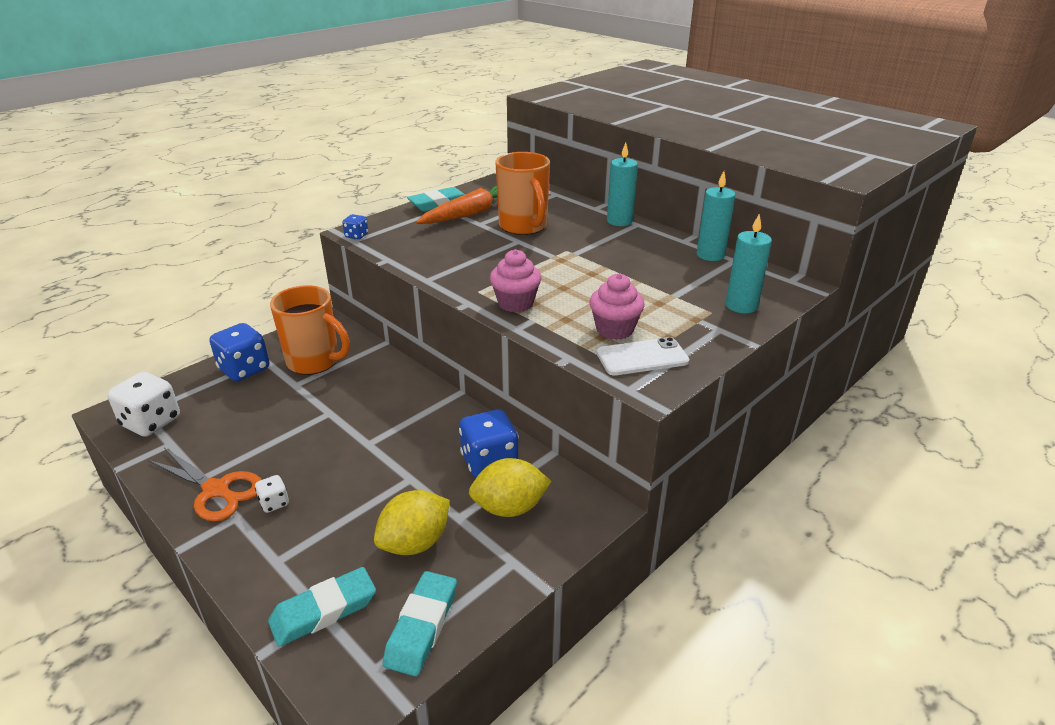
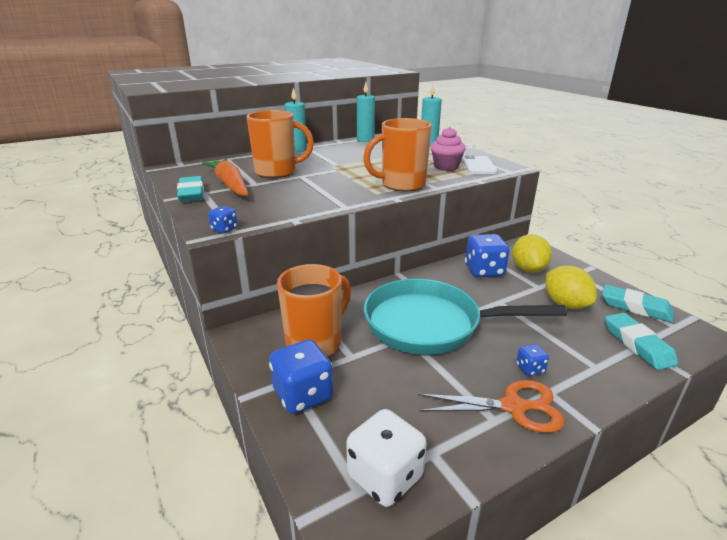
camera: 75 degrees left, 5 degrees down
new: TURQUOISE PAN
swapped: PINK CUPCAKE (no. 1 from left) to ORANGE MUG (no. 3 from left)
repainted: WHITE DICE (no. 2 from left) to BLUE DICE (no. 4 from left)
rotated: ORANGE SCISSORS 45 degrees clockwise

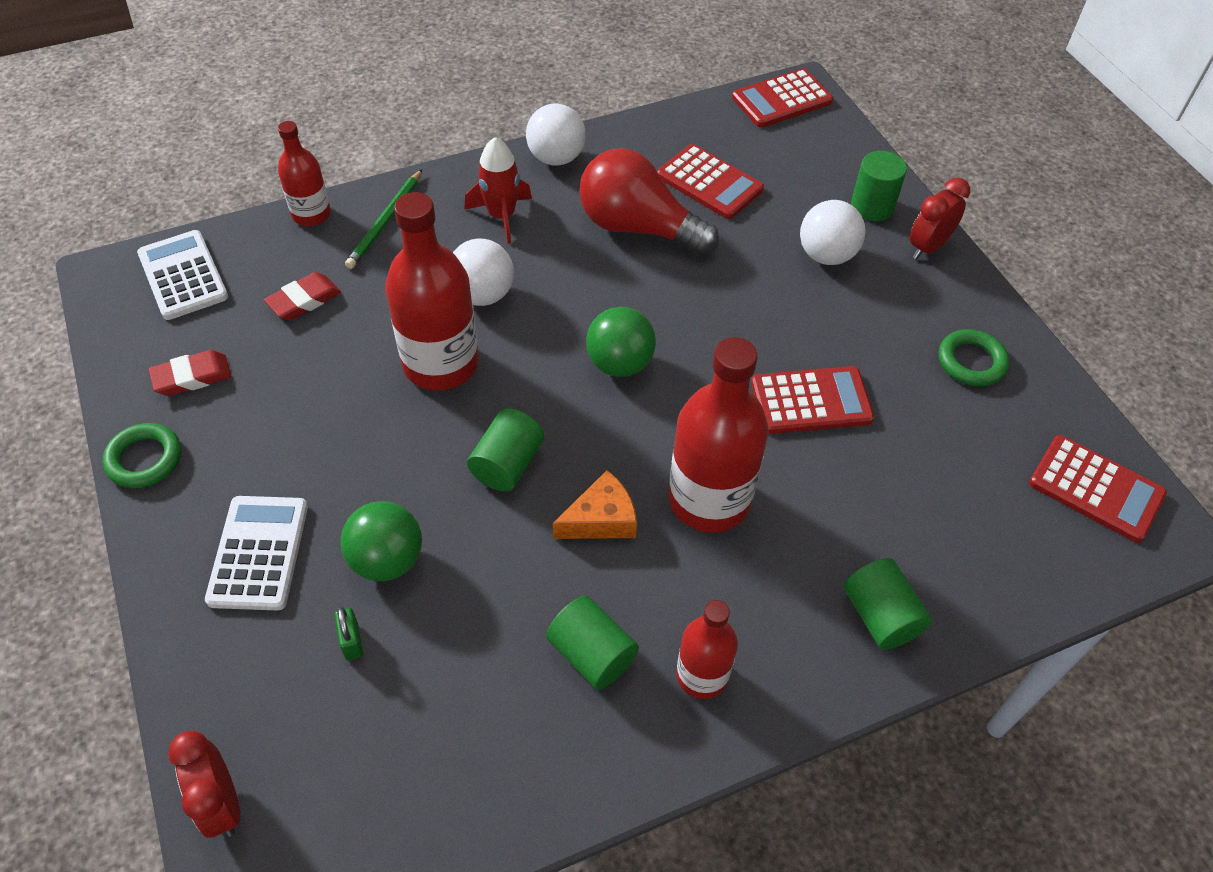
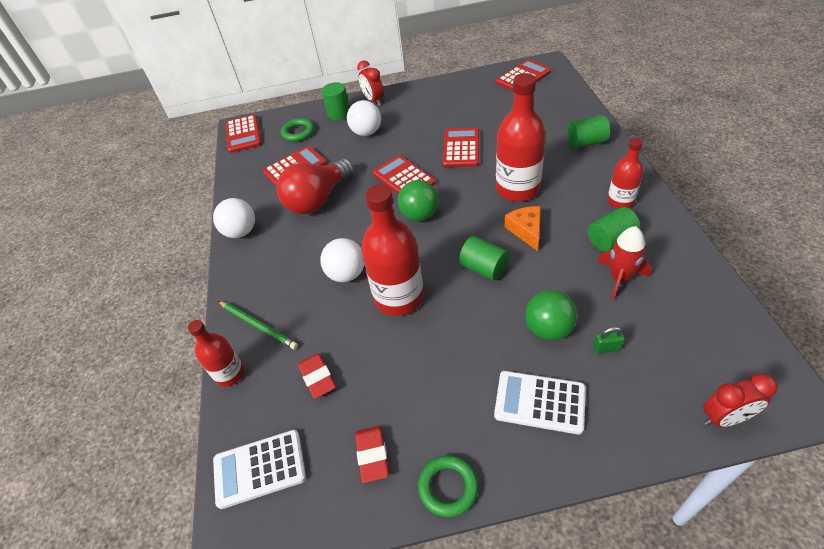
camera: 70 degrees left, 5 degrees down
new: RED CALCULATOR (no. 3 from left)
shifted: RED ROCKET; GREEN RING (no. 2 from left in the first image) to GREEN RING (no. 1 from left)

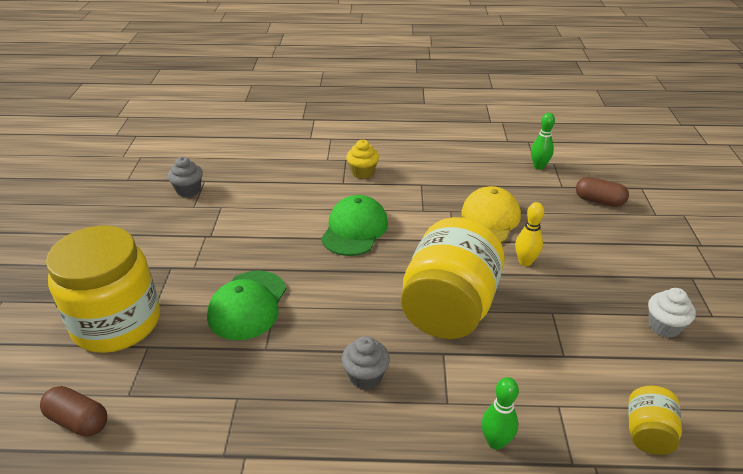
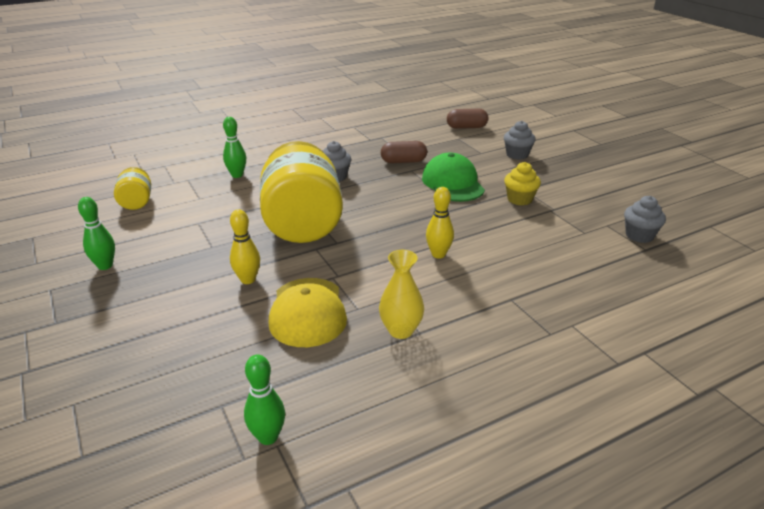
camera: 150 degrees right, 5 degrees down
new: YELLOW VASE
shifted: YELLOW CUPCAKE; BROWN CAPSULE (no. 2 from left in the first image) to BROWN CAPSULE (no. 1 from left)
swapped: YELLOW JAR (no. 1 from left) to GREY CUPCAKE (no. 2 from left); GREEN CAP (no. 2 from left) to YELLOW BOWLING PIN (no. 2 from left); WHITE CUPCAKE to GREEN BOWLING PIN (no. 1 from left)

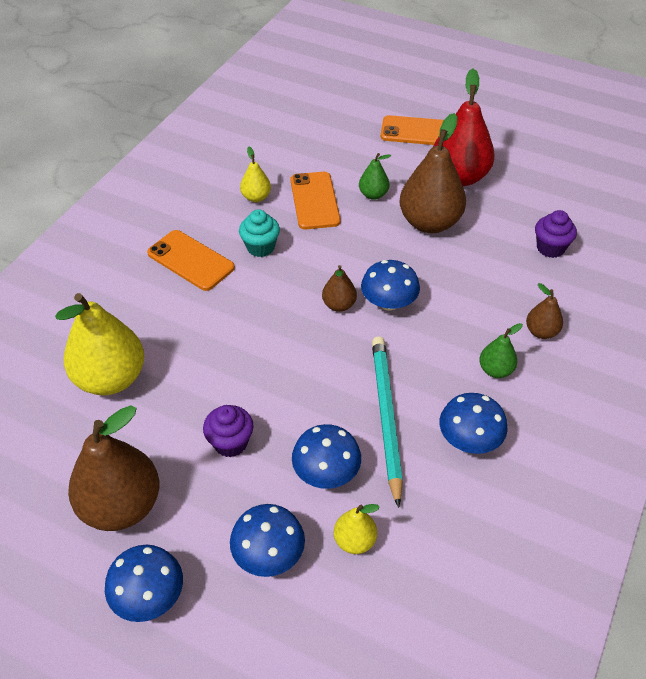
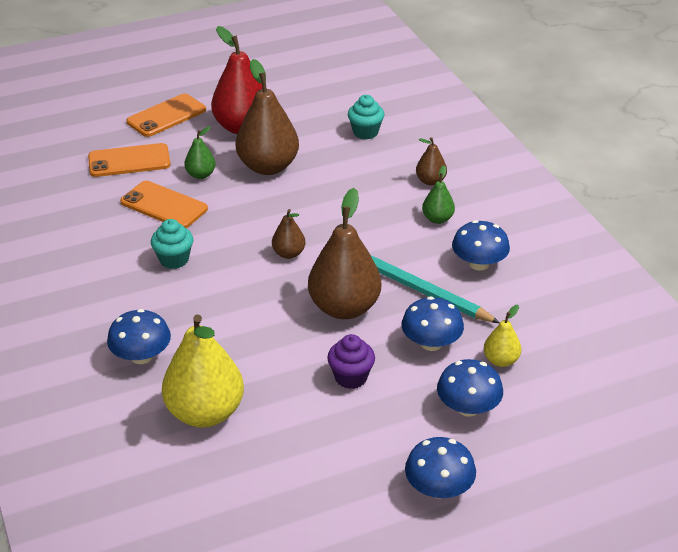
camera: 50 degrees left, 10 degrees down
gone: YELLOW PEAR (no. 2 from left)
shifted: BROWN PEAR (no. 1 from left in the first image) to BROWN PEAR (no. 3 from left); ORANGE PHONE (no. 1 from left); BLUE MUSHROOM (no. 4 from left in the first image) to BLUE MUSHROOM (no. 1 from left)
repainted: PURPLE CUPCAKE (no. 2 from left) to TURQUOISE CUPCAKE (no. 2 from left)

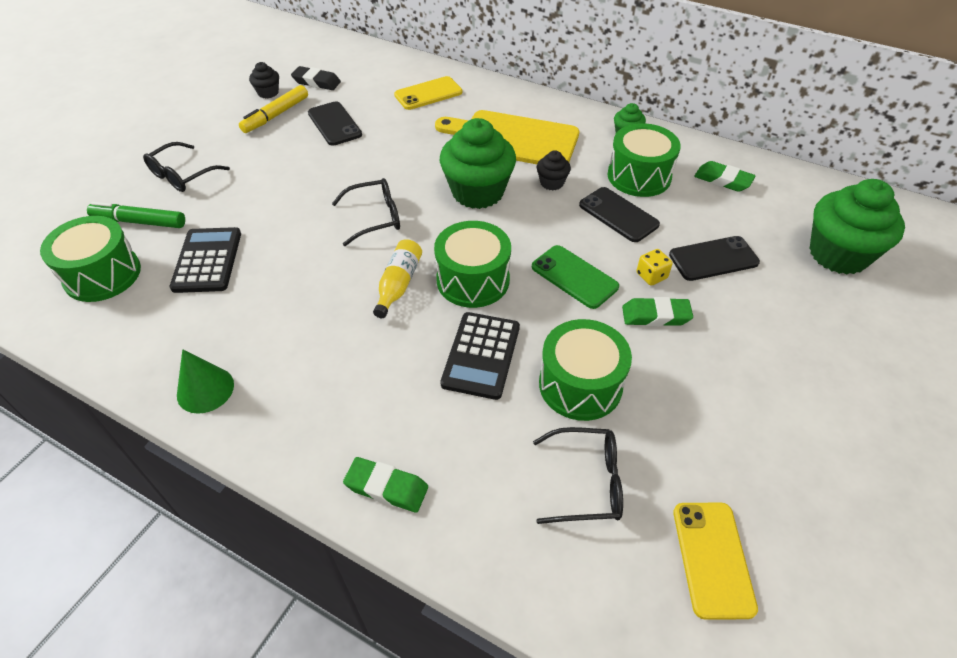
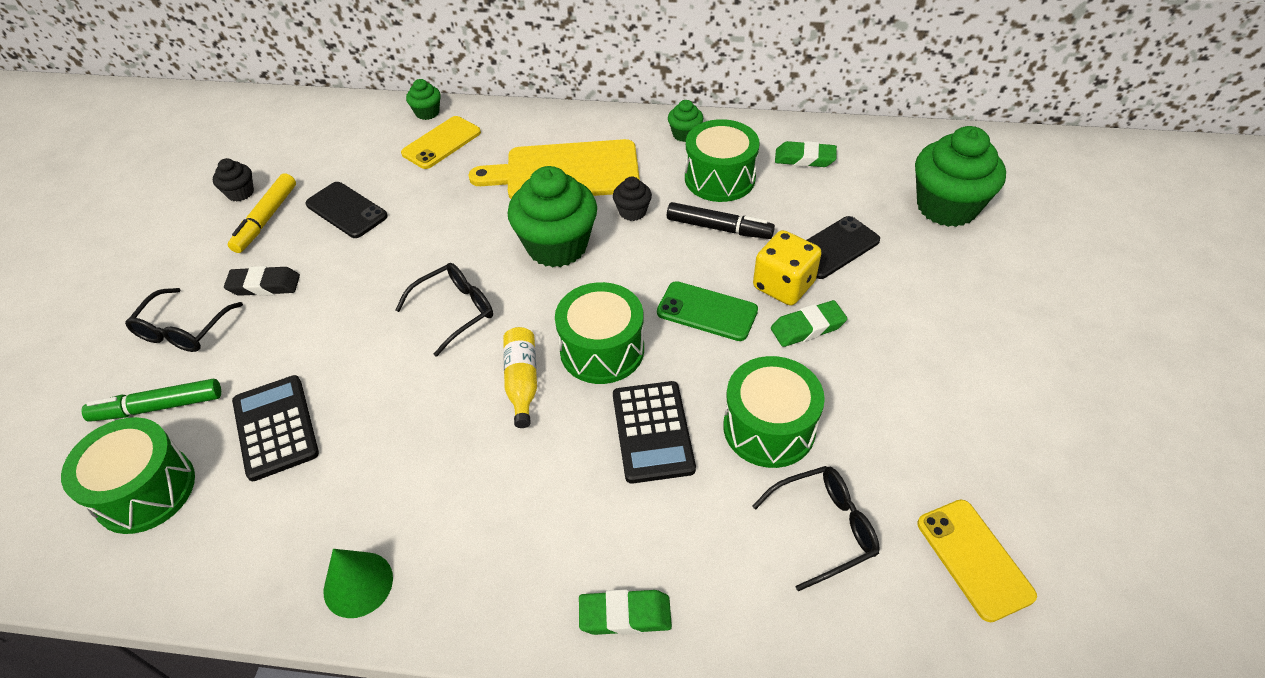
camera: 20 degrees left, 0 degrees up
new: GREEN CUPCAKE (no. 1 from left)
shifted: BLACK ERASER
swapped: BLACK PHONE (no. 2 from left) to BLACK MARKER
scaled: YELLOW DICE x1.82

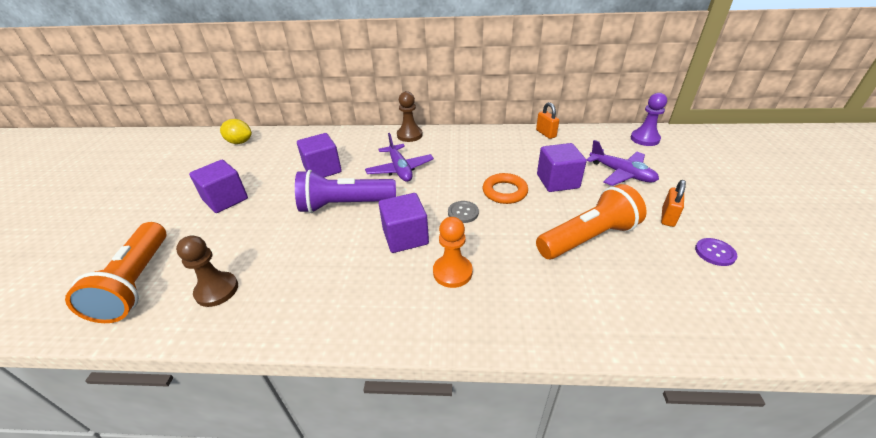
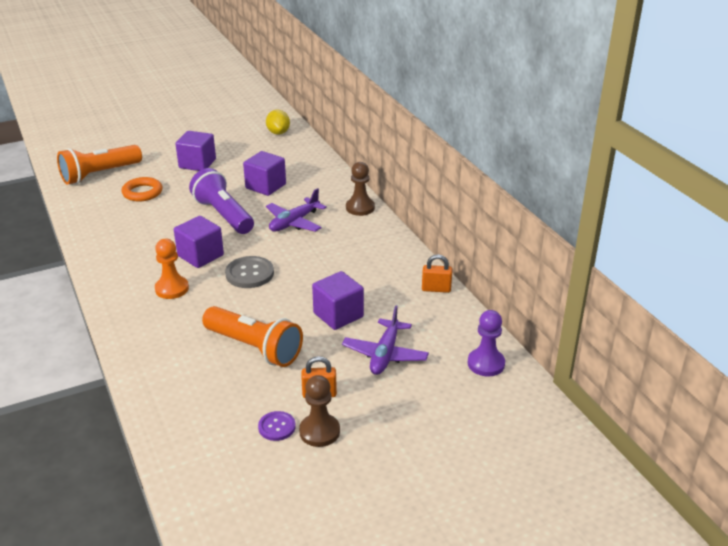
camera: 60 degrees right, 5 degrees down
shifted: BROWN PAWN (no. 1 from left); ORANGE RING
rotated: ORANGE PADLOCK (no. 1 from left in the first image) 60 degrees clockwise
scaled: GREY BUTTON x1.62

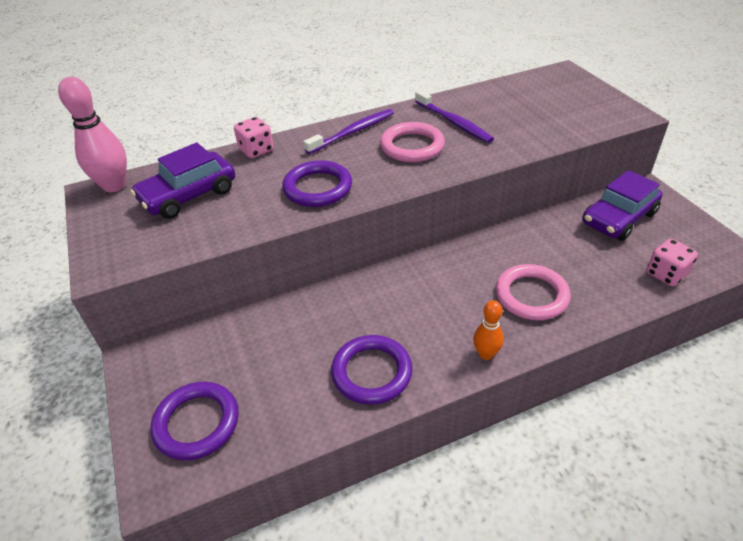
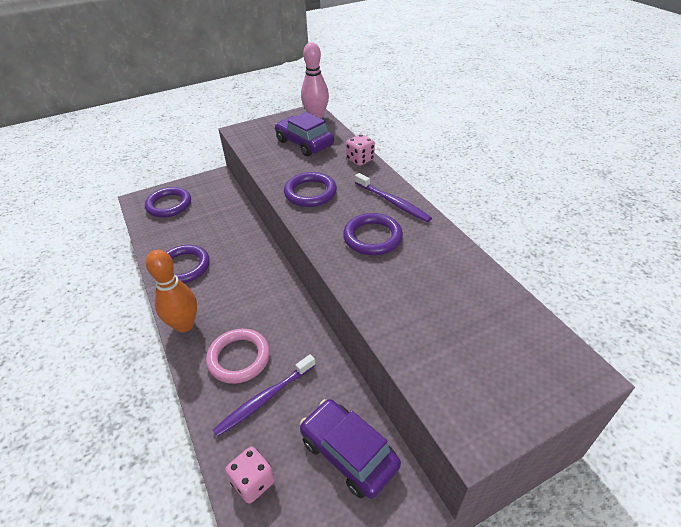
camera: 85 degrees right, 0 degrees up
shifted: PURPLE TOOTHBRUSH (no. 2 from left in the first image) to PURPLE TOOTHBRUSH (no. 1 from left)
repainted: PINK RING (no. 1 from left) to PURPLE RING (no. 4 from left)
scaled: ORANGE BOWLING PIN x1.76

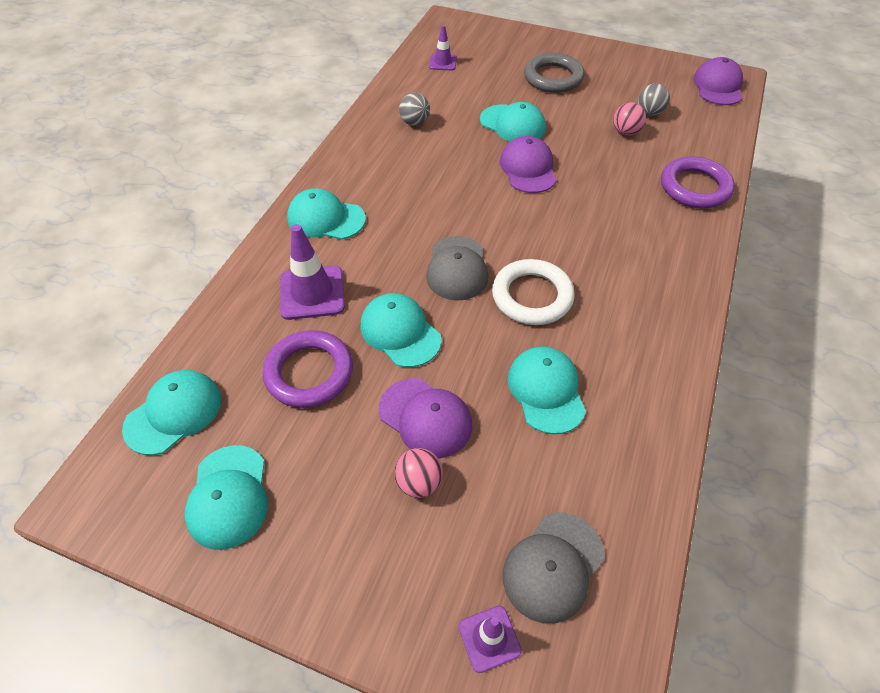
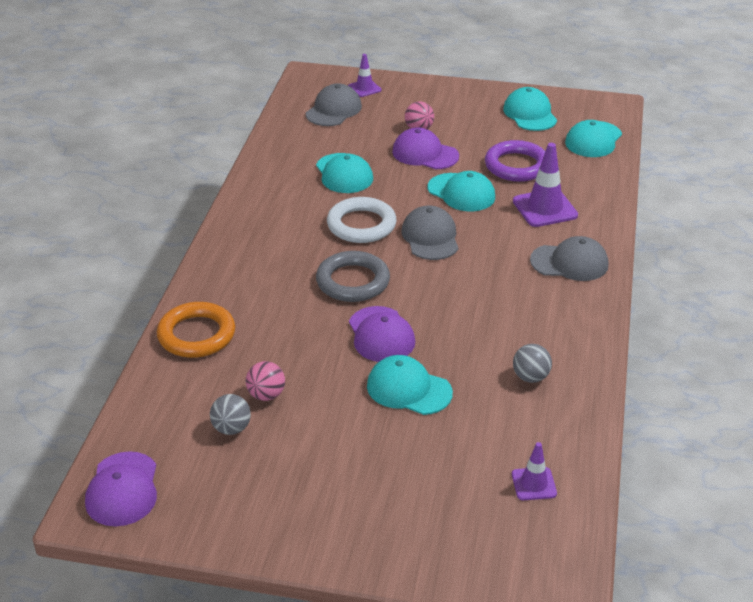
camera: 170 degrees right, 15 degrees down
shifted: GREY RING
repainted: TURQUOISE CAP (no. 3 from left) to GREY CAP (no. 3 from left); PURPLE RING (no. 2 from left) to ORANGE RING

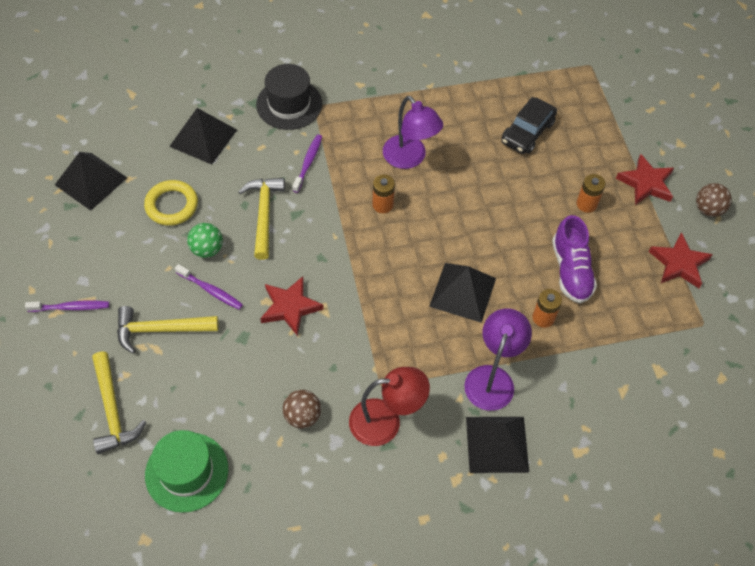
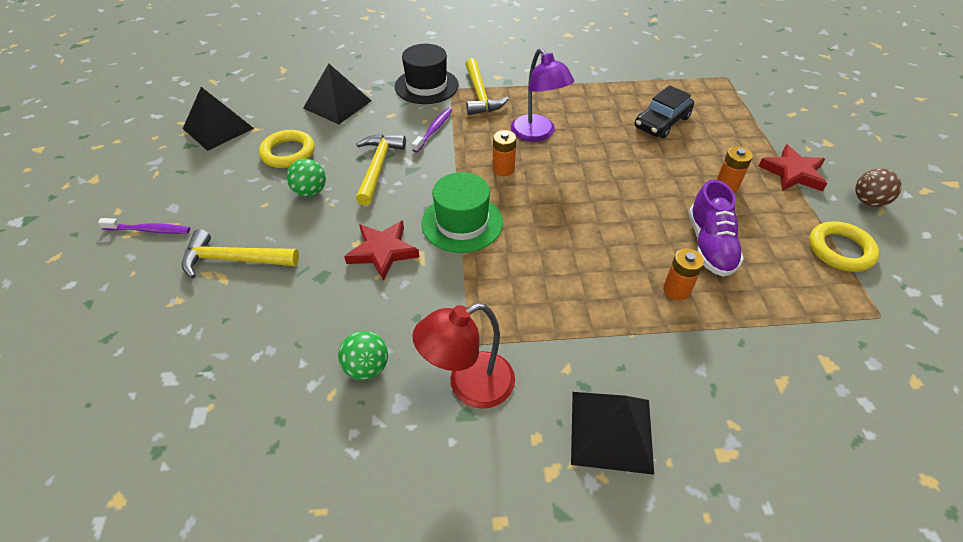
camera: 10 degrees right, 10 degrees down
gone: PURPLE TOOTHBRUSH (no. 2 from left); BLACK PYRAMID (no. 3 from left); PURPLE LAMP (no. 2 from left)
shifted: YELLOW HAMMER (no. 1 from left in the first image) to YELLOW HAMMER (no. 3 from left); GREEN HAT
swapped: RED STAR (no. 3 from left) to YELLOW RING (no. 2 from left)
repainted: BROWN BALL (no. 1 from left) to GREEN BALL (no. 2 from left)
rotated: RED LAMP 150 degrees clockwise

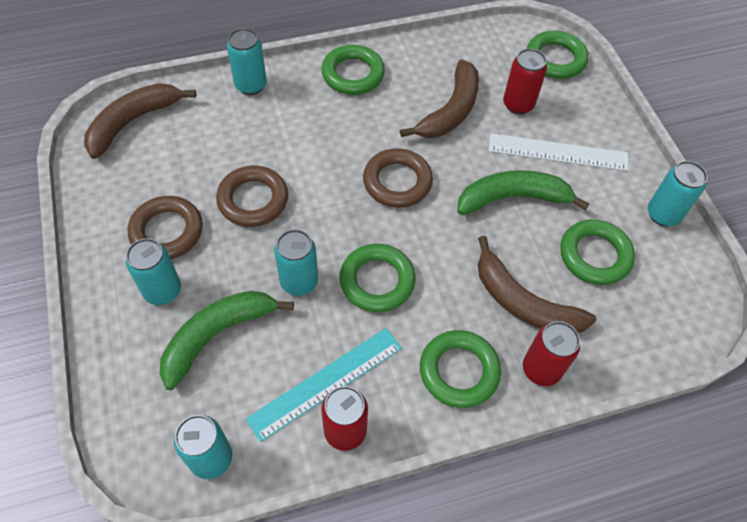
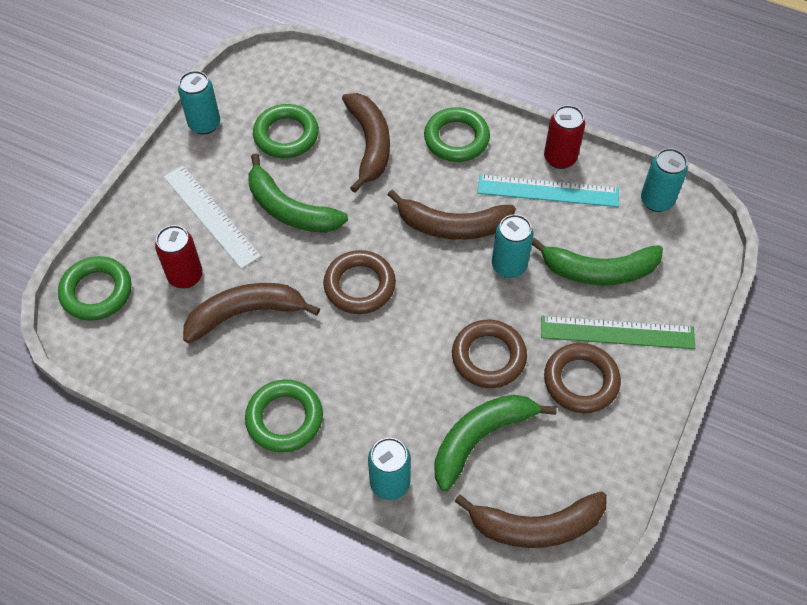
camera: 135 degrees left, 0 degrees up
gone: RED CAN (no. 3 from left)
new: GREEN BANANA (no. 2 from left)
swapped: TURQUOISE CAN (no. 1 from left) to GREEN RULER; GREEN RING (no. 2 from left) to BROWN BANANA (no. 3 from left)

